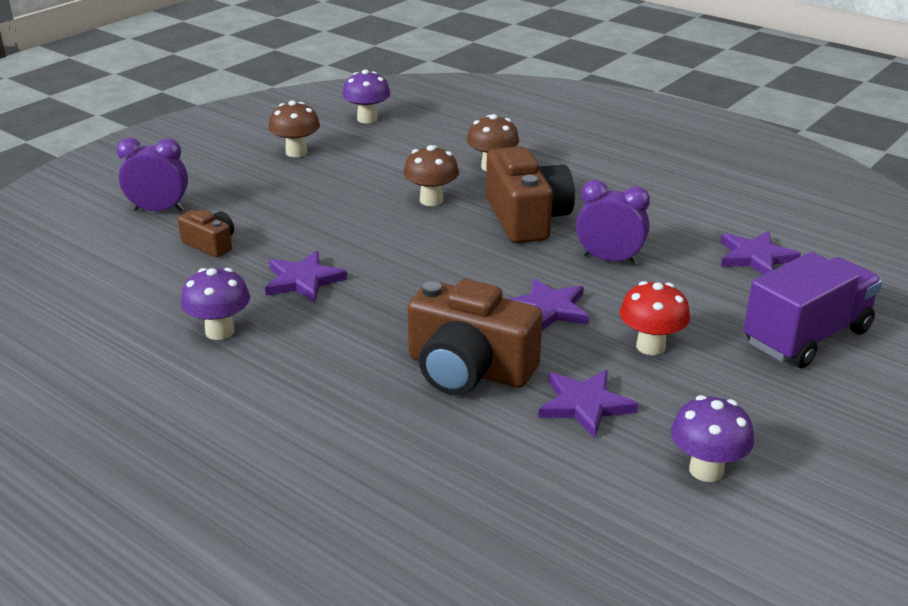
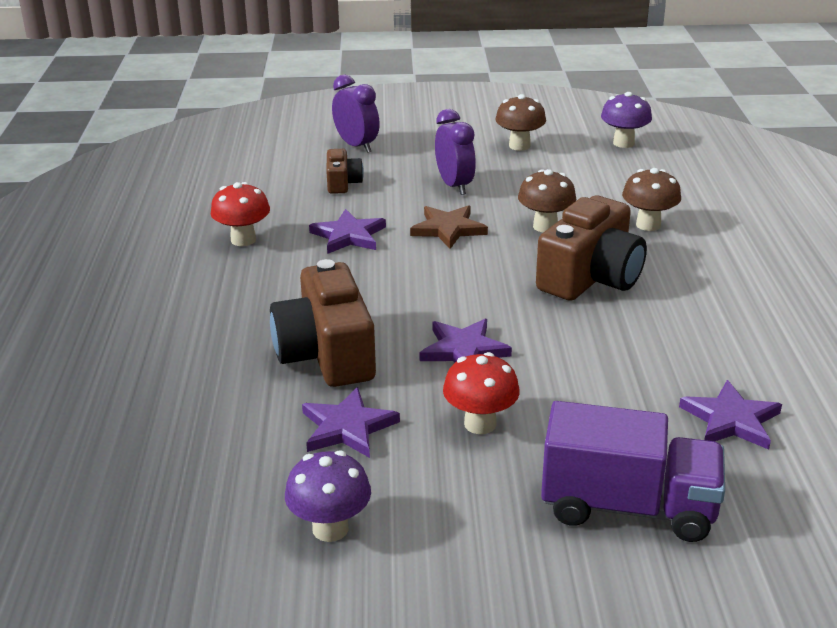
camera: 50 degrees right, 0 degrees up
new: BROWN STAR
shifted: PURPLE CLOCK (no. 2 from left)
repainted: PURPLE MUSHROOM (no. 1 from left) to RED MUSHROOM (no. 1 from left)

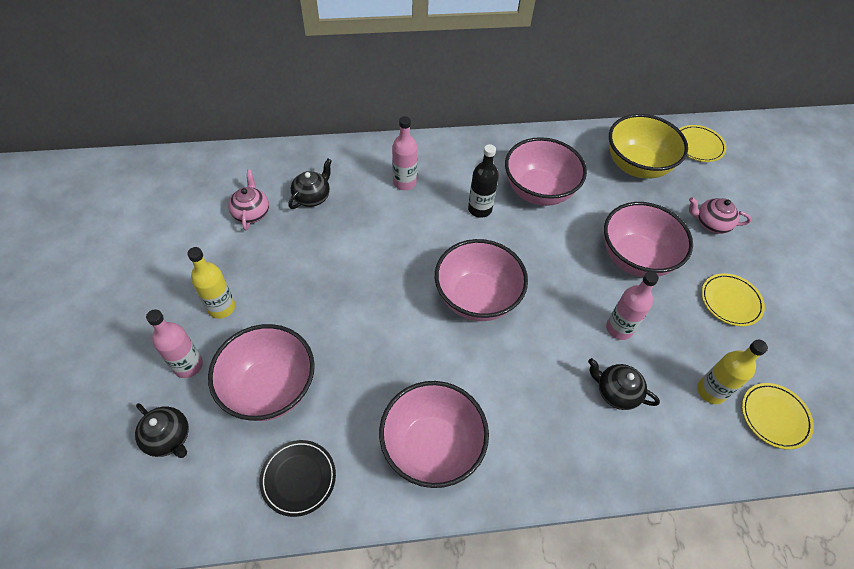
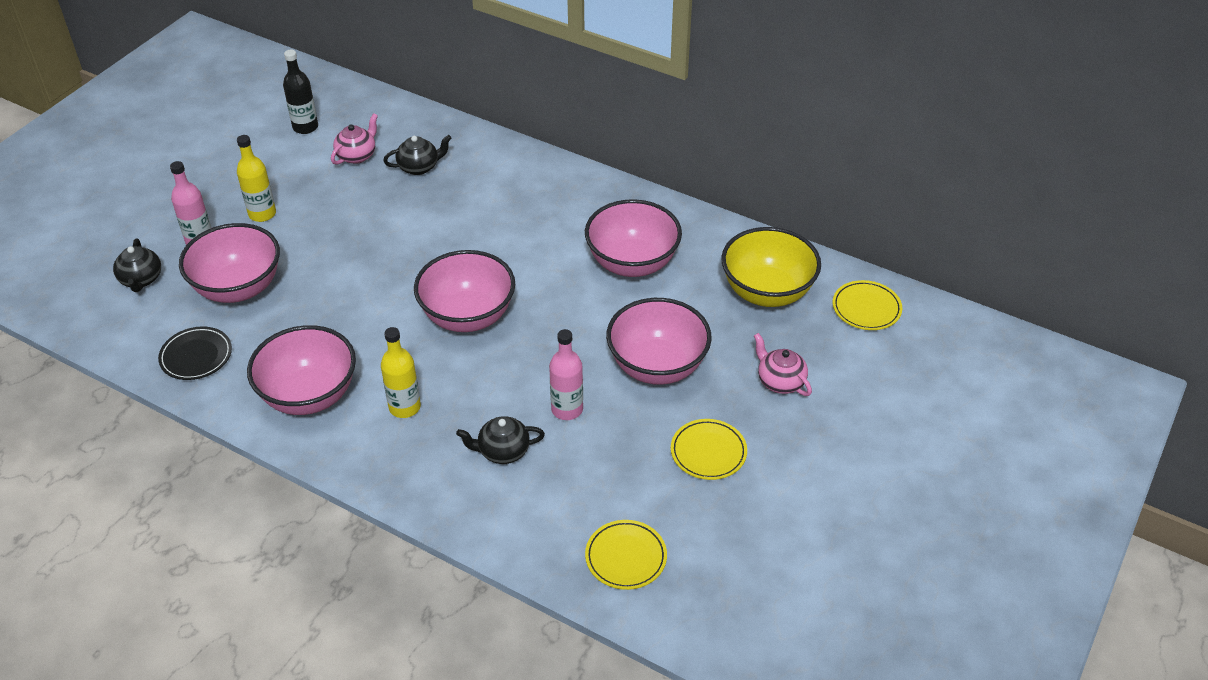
camera: 40 degrees right, 10 degrees down
gone: PINK BOTTLE (no. 2 from left)
shifted: BLACK BOTTLE; YELLOW BOTTLE (no. 2 from left)
rotated: BLACK TEAPOT (no. 3 from left) 75 degrees counterclockwise

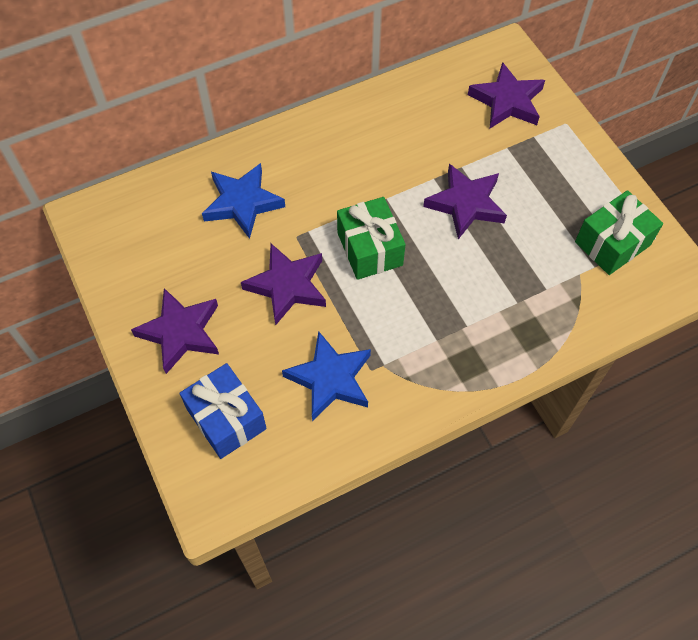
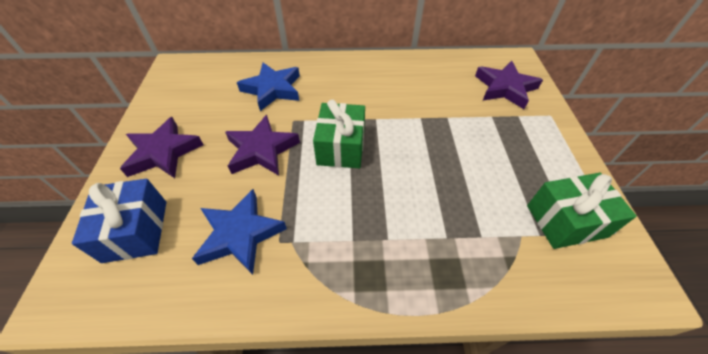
camera: 25 degrees right, 10 degrees down
gone: PURPLE STAR (no. 3 from left)

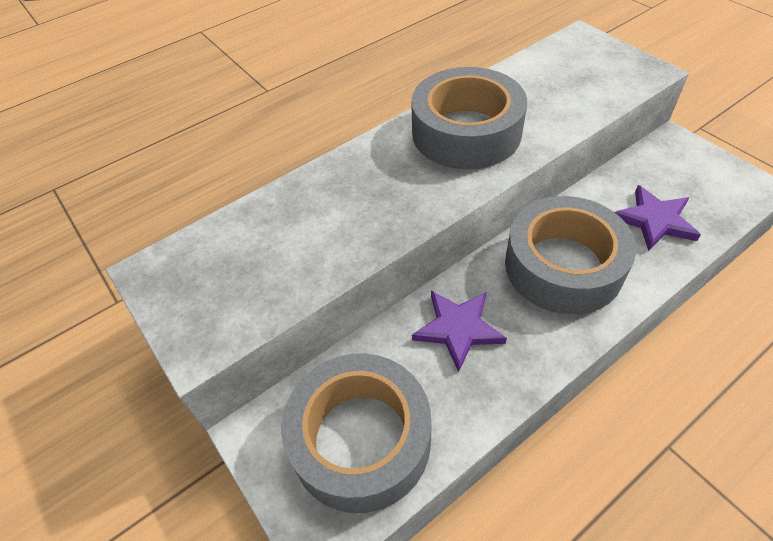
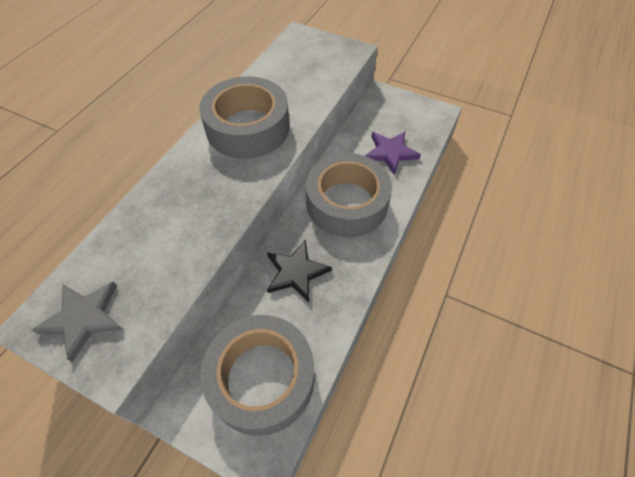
camera: 30 degrees left, 5 degrees up
new: GREY STAR
repainted: PURPLE STAR (no. 1 from left) to BLACK STAR

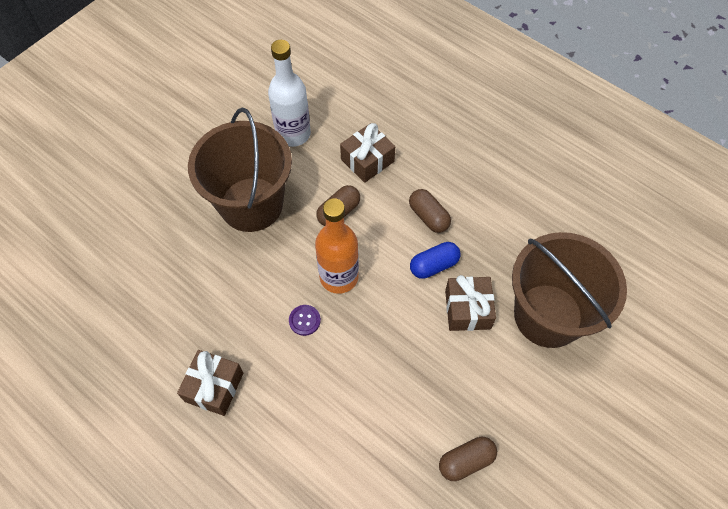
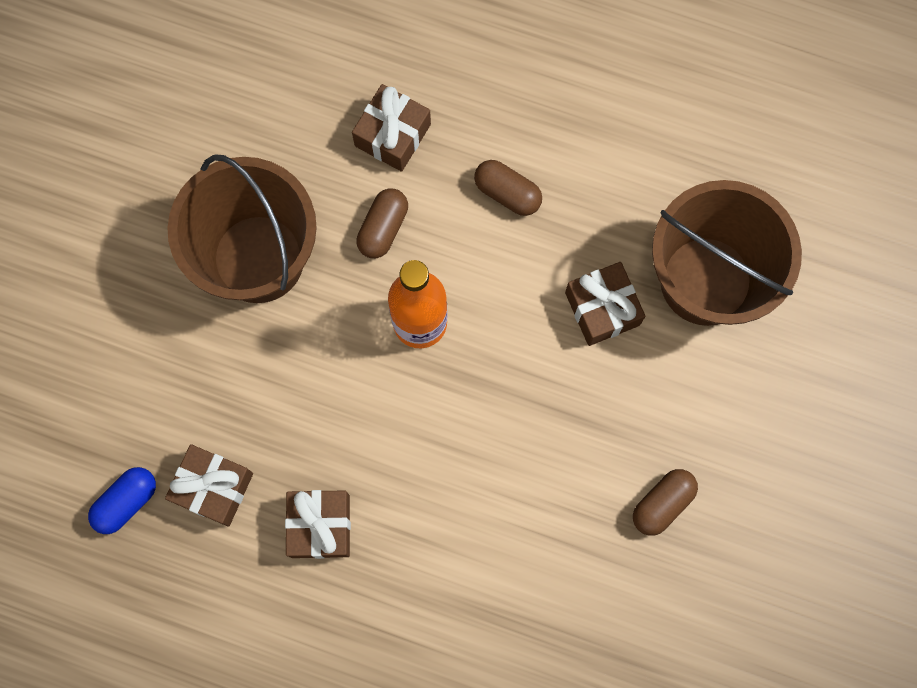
camera: 20 degrees left, 15 degrees up
gone: WHITE BOTTLE; PURPLE BUTTON
new: BROWN GIFT (no. 1 from left)
shifted: BLUE CAPSULE

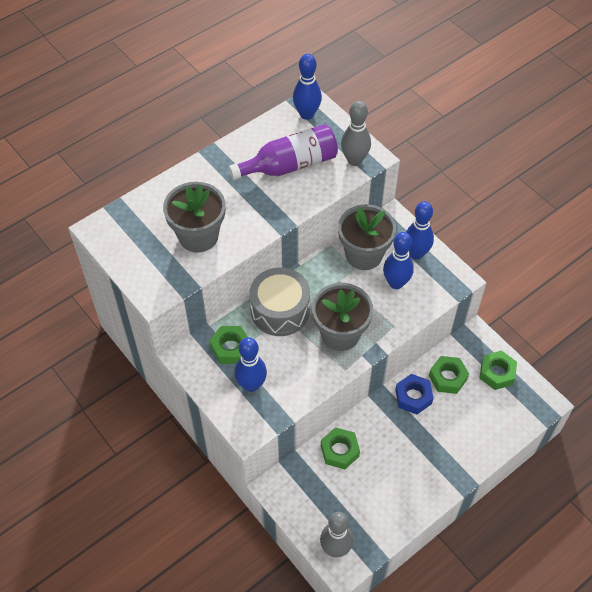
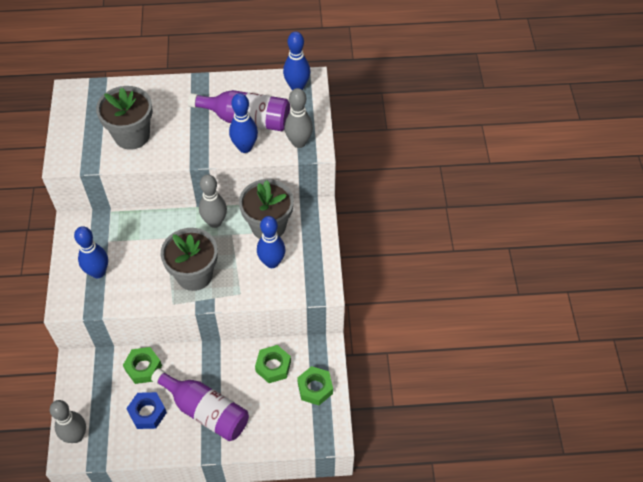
camera: 35 degrees right, 0 degrees up
gone: GREEN NUT (no. 1 from left); GREY DRUM
new: PURPLE BOTTLE (no. 1 from left); GREY BOWLING PIN (no. 2 from left)
shifted: BLUE NUT; BLUE BOWLING PIN (no. 4 from left in the first image) to BLUE BOWLING PIN (no. 2 from left)

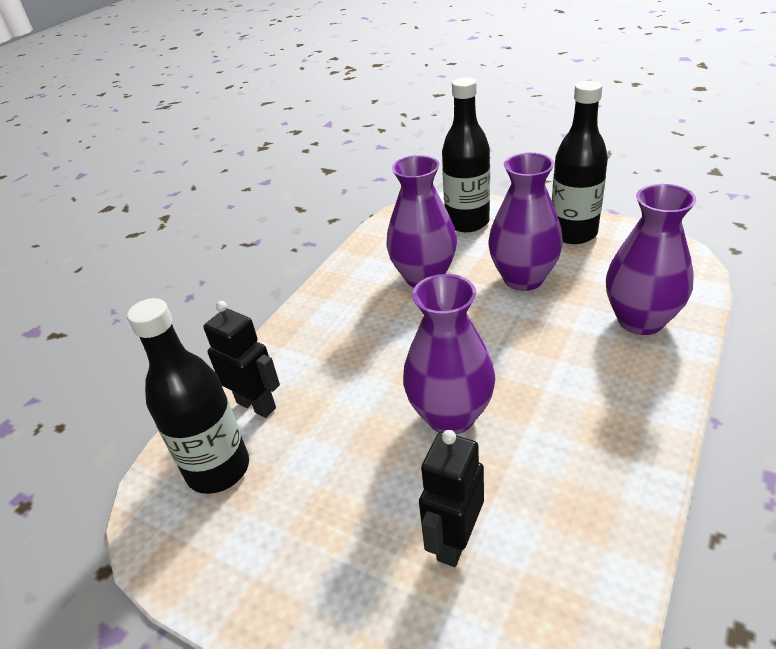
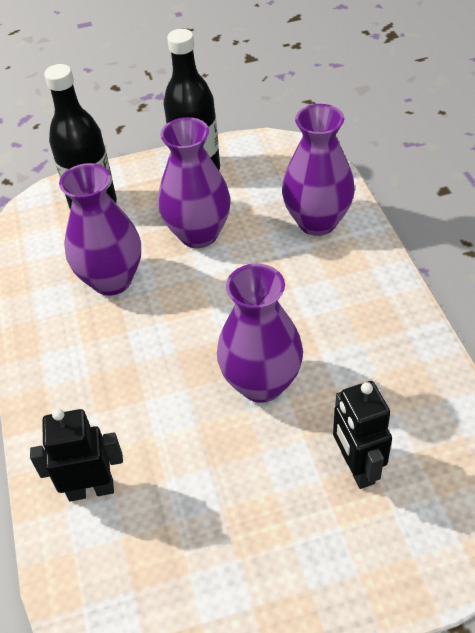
camera: 45 degrees left, 10 degrees up
gone: BLACK BOTTLE (no. 1 from left)

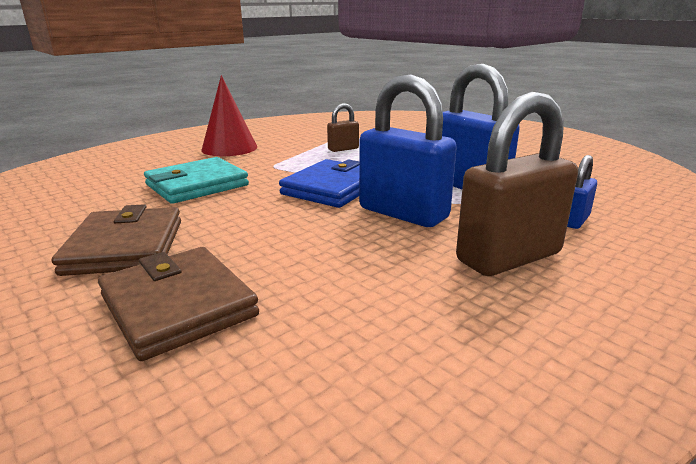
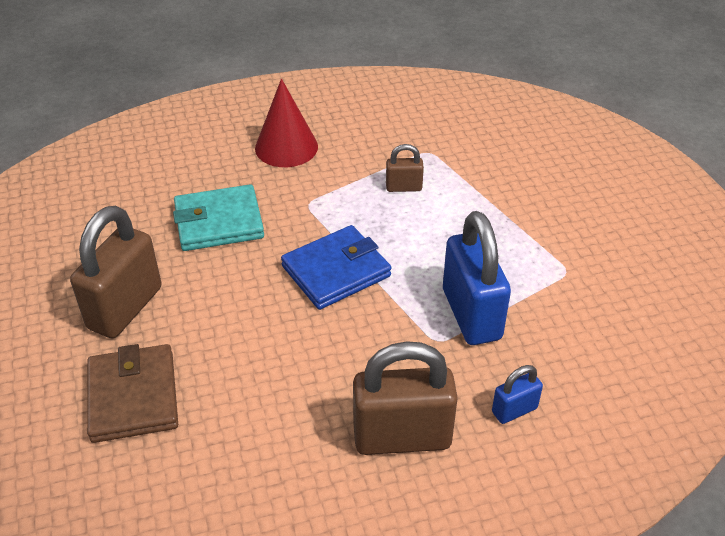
camera: 25 degrees right, 20 degrees up
gone: BLUE PADLOCK (no. 1 from left)
swapped: BROWN WALLET (no. 1 from left) to BROWN PADLOCK (no. 1 from left)

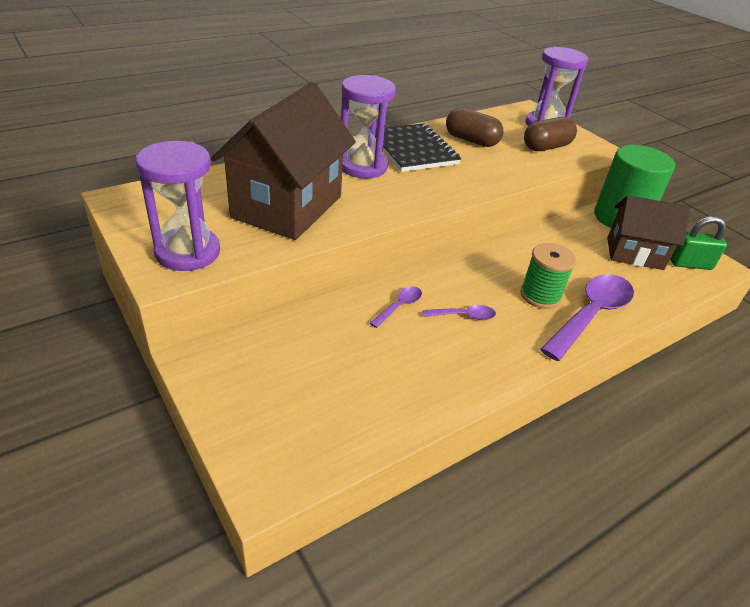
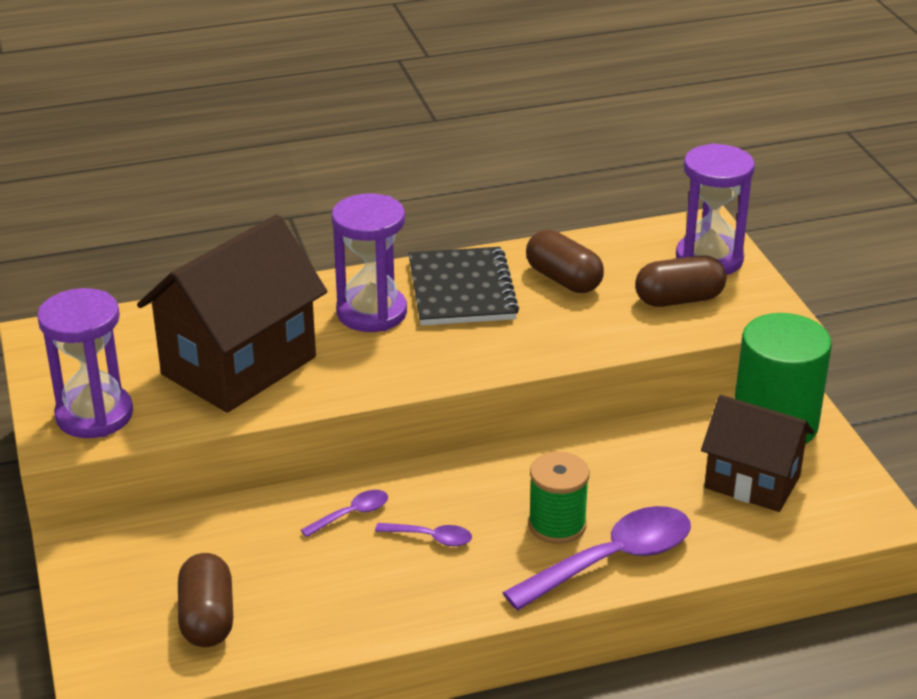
camera: 20 degrees right, 5 degrees down
gone: GREEN PADLOCK
new: BROWN CAPSULE (no. 1 from left)

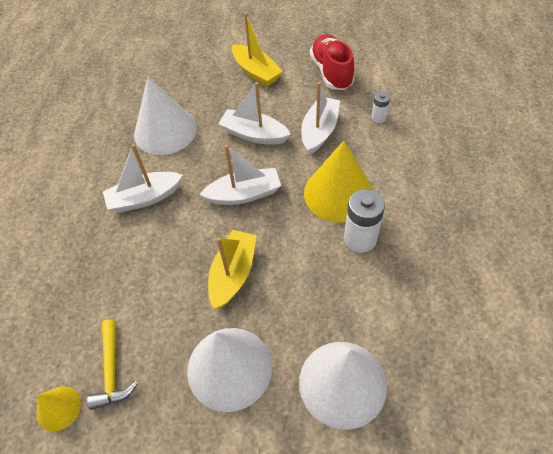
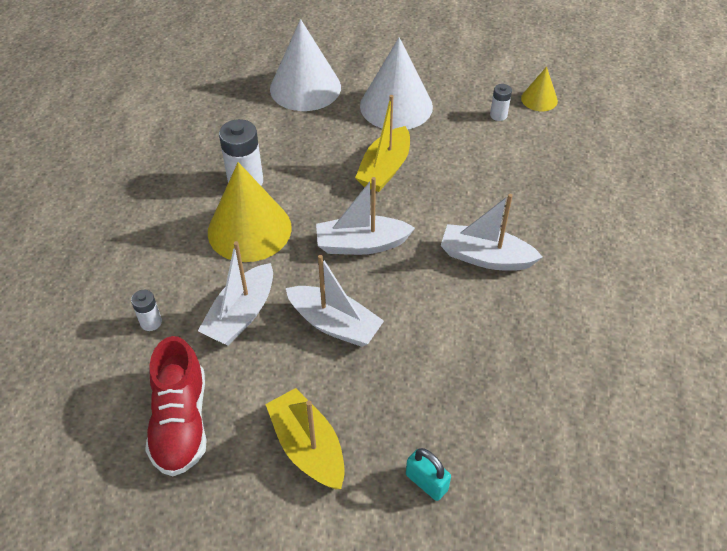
camera: 175 degrees left, 5 degrees down
gone: WHITE CONE (no. 1 from left)
new: TURQUOISE PADLOCK
swapped: YELLOW HAMMER to WHITE BATTERY (no. 3 from left)
rotated: WHITE BOAT (no. 1 from left in the first image) 150 degrees counterclockwise

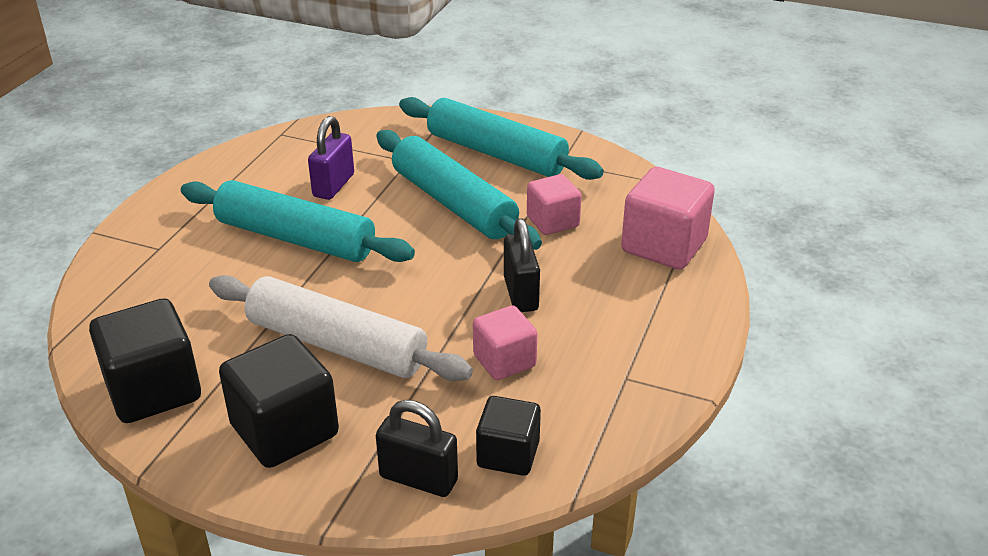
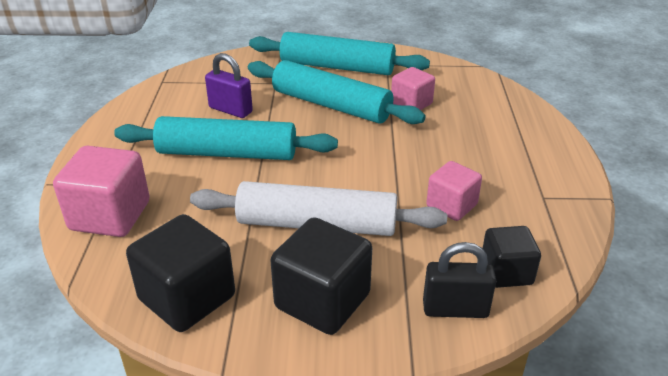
camera: 20 degrees left, 0 degrees up
gone: BLACK PADLOCK (no. 2 from left)
shifted: PINK CUBE (no. 3 from left in the first image) to PINK CUBE (no. 1 from left)
rotated: PURPLE PADLOCK 60 degrees counterclockwise

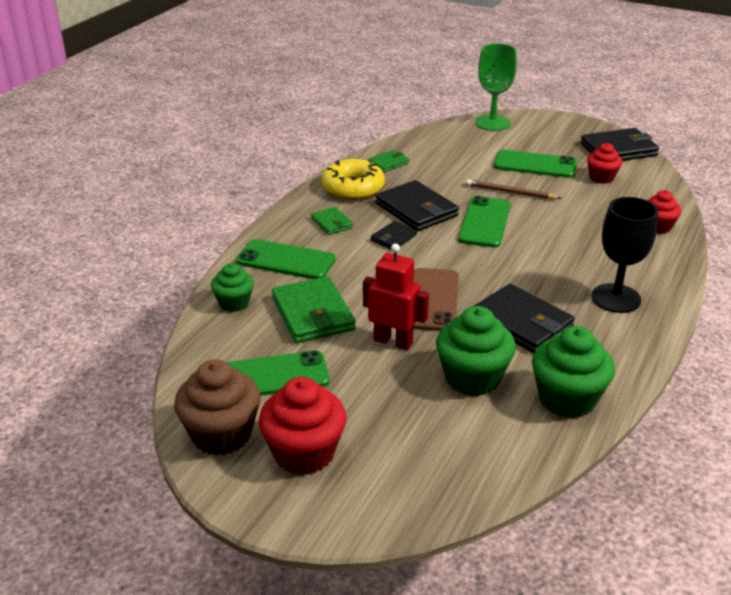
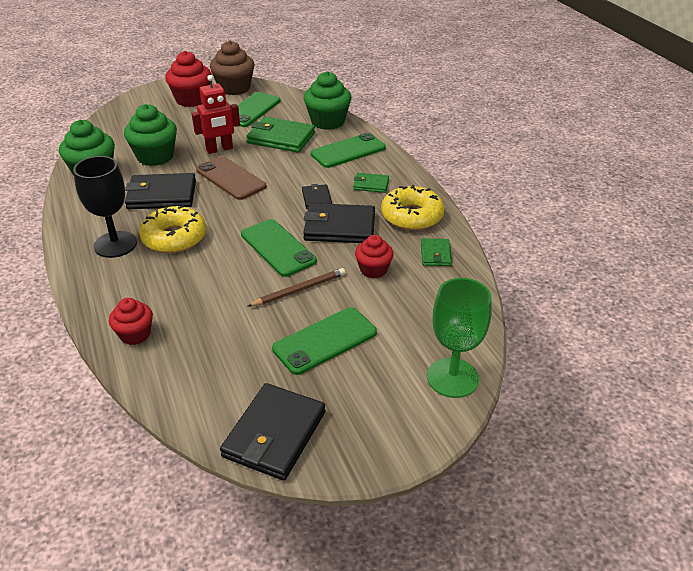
camera: 130 degrees right, 5 degrees up
new: YELLOW DONUT (no. 1 from left)
shifted: RED CUPCAKE (no. 2 from left in the first image) to RED CUPCAKE (no. 3 from left)
scaled: GREEN CUPCAKE (no. 1 from left in the first image) x1.65

